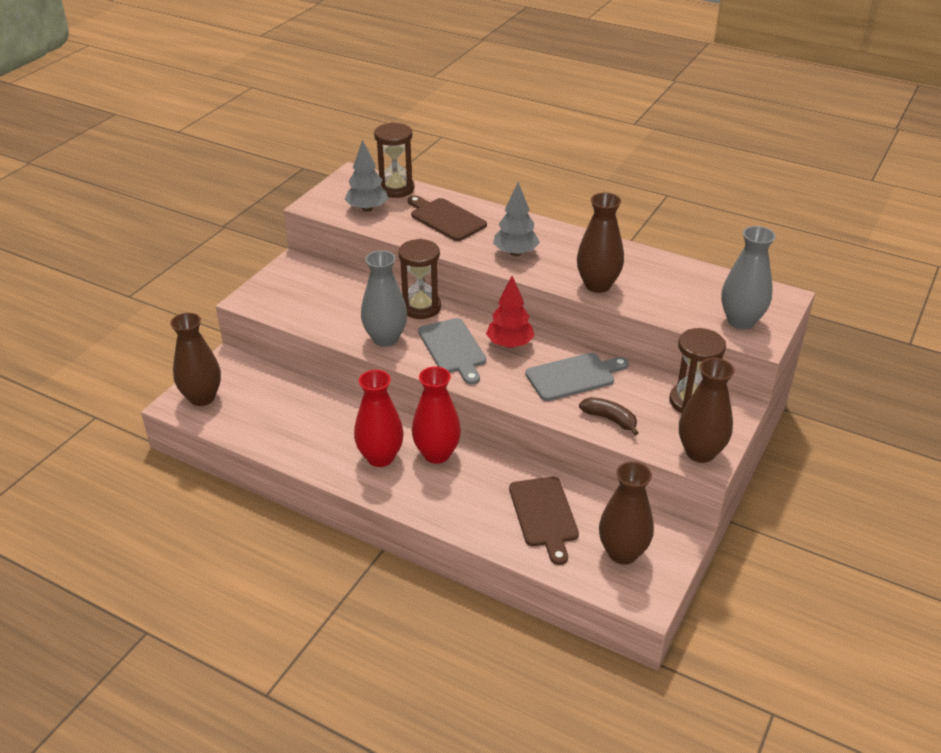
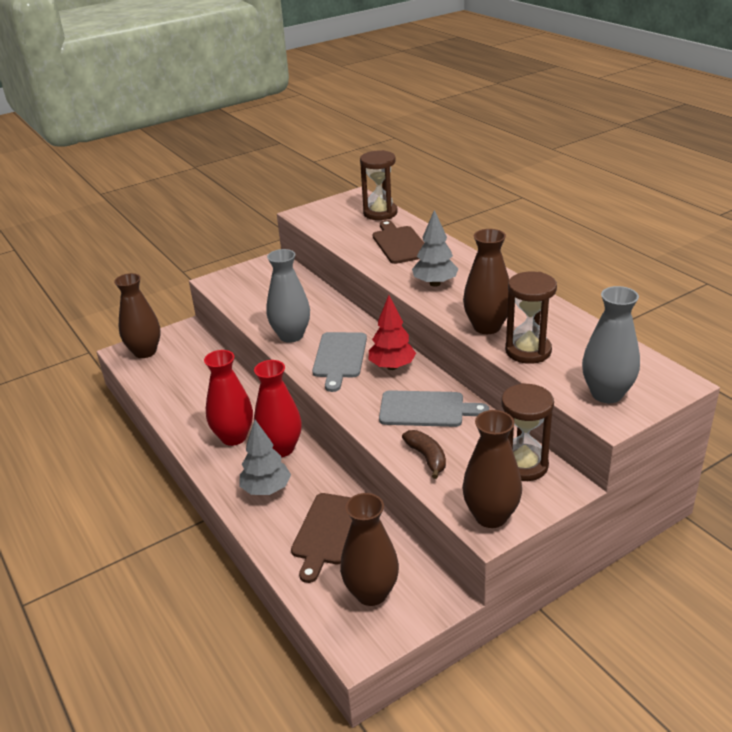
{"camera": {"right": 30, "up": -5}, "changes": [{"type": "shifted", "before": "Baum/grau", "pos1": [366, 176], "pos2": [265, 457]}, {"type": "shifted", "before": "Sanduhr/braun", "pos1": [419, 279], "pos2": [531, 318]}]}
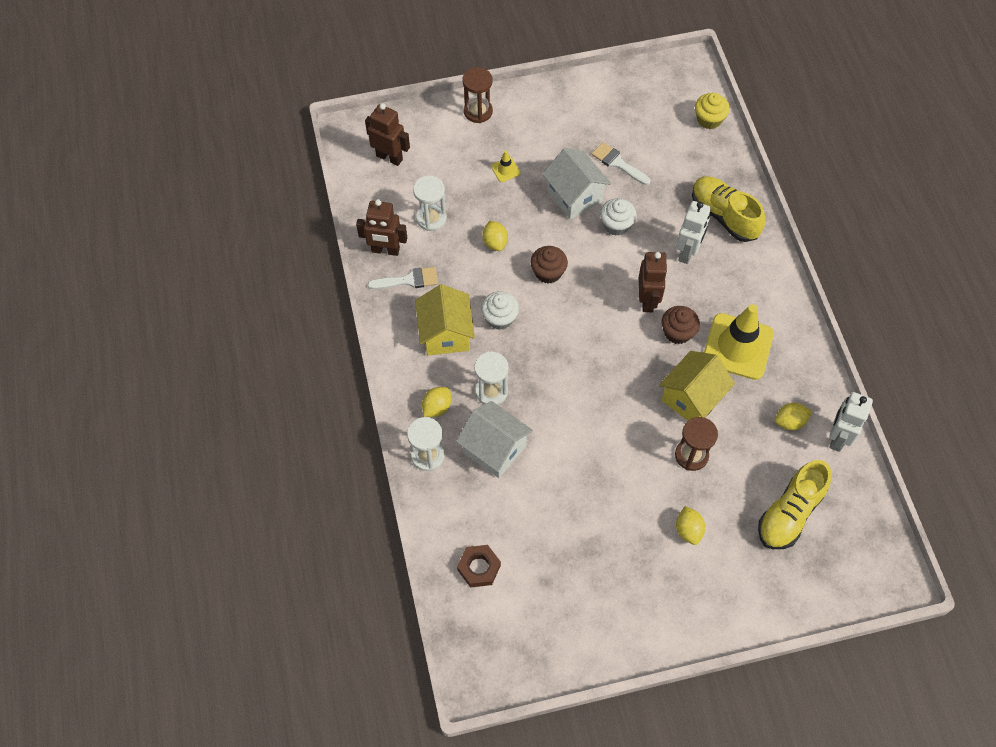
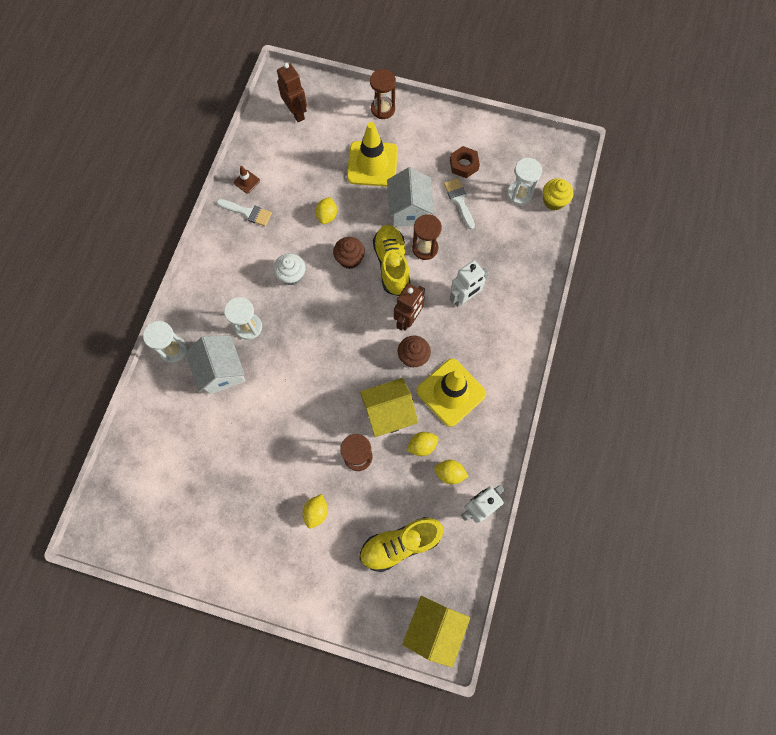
{"camera": {"right": 30, "up": 10}, "changes": [{"type": "scaled", "before": "Leitkegel/gelb", "pos1": [506, 166], "pos2": [372, 154], "scale": 2.4}, {"type": "shifted", "before": "Sanduhr/weiß", "pos1": [430, 203], "pos2": [524, 181]}, {"type": "shifted", "before": "Schuh/gelb", "pos1": [728, 209], "pos2": [392, 260]}, {"type": "swapped", "before": "Muffin/weiß", "after": "Sanduhr/braun", "pos1": [618, 217], "pos2": [427, 237]}, {"type": "swapped", "before": "Roboter/braun", "after": "Leitkegel/braun", "pos1": [381, 227], "pos2": [247, 180]}, {"type": "shifted", "before": "Haus/gelb", "pos1": [445, 319], "pos2": [436, 632]}, {"type": "shifted", "before": "Zitrone/gelb", "pos1": [436, 402], "pos2": [422, 444]}, {"type": "shifted", "before": "Sechskantmutter/braun", "pos1": [479, 566], "pos2": [465, 162]}]}
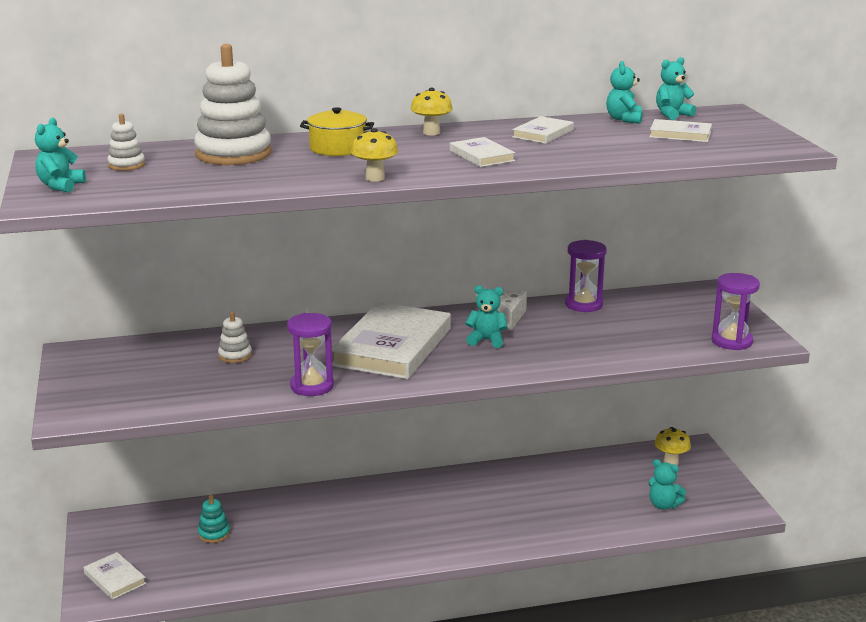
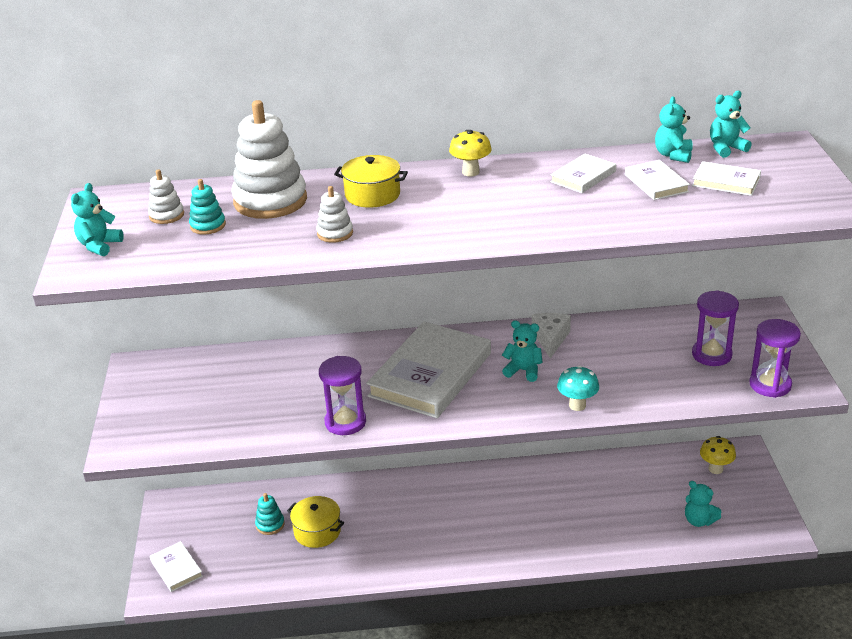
{"camera": {"right": 10, "up": 10}, "changes": [{"type": "gone", "before": "Pilz/gelb", "pos1": [374, 155]}, {"type": "shifted", "before": "Buch/weiß", "pos1": [482, 152], "pos2": [657, 180]}, {"type": "shifted", "before": "Sanduhr/lila", "pos1": [586, 276], "pos2": [715, 328]}, {"type": "shifted", "before": "Stapelspielzeug/weiß", "pos1": [235, 337], "pos2": [334, 214]}, {"type": "new", "after": "Stapelspielzeug/türkis", "pos2": [207, 207]}, {"type": "new", "after": "Pilz/türkis", "pos2": [578, 388]}, {"type": "new", "after": "Kochtopf/gelb", "pos2": [315, 522]}]}
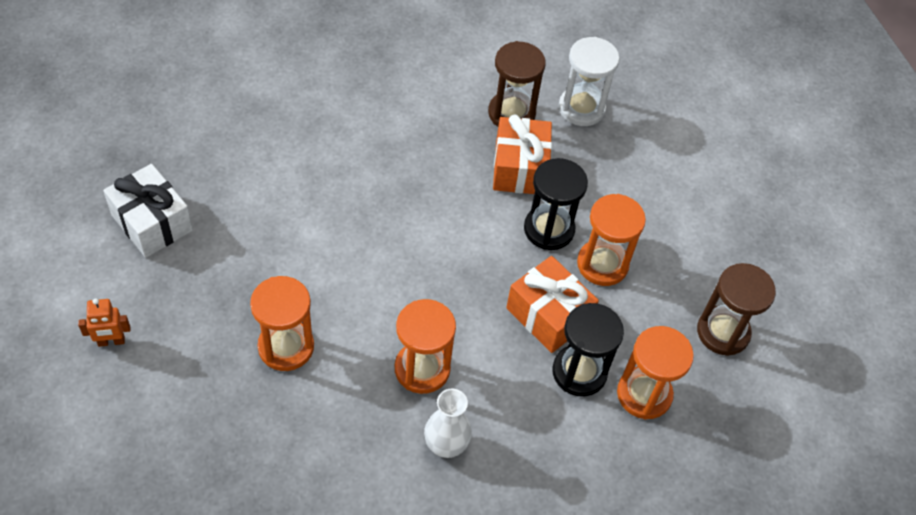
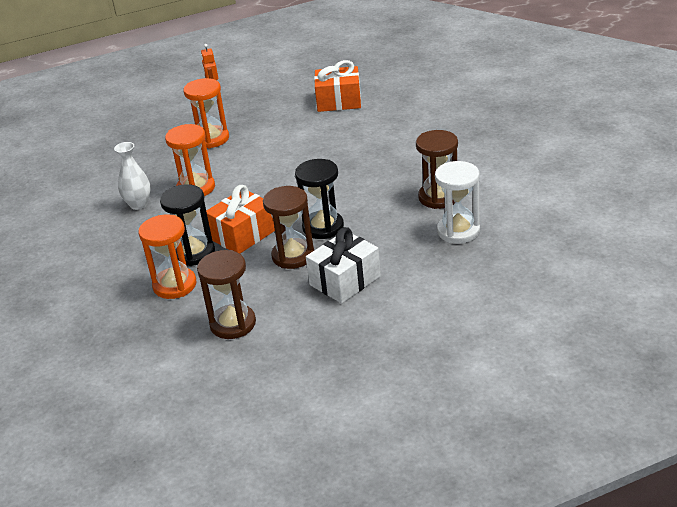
{"camera": {"right": 95, "up": -20}, "changes": [{"type": "shifted", "before": "Geschenk/orange", "pos1": [522, 154], "pos2": [337, 86]}, {"type": "shifted", "before": "Geschenk/weiß", "pos1": [148, 211], "pos2": [343, 265]}, {"type": "repainted", "before": "Sanduhr/orange", "after": "Sanduhr/braun", "pos1": [611, 240], "pos2": [288, 227]}]}
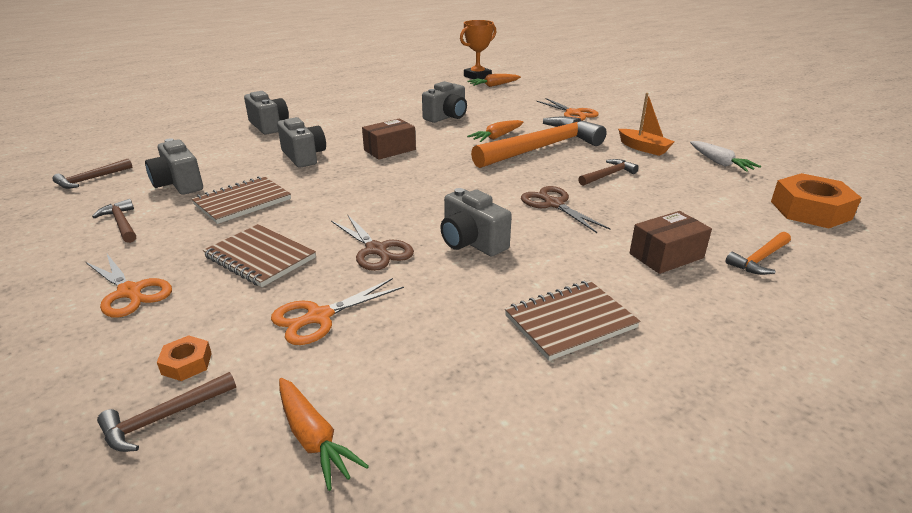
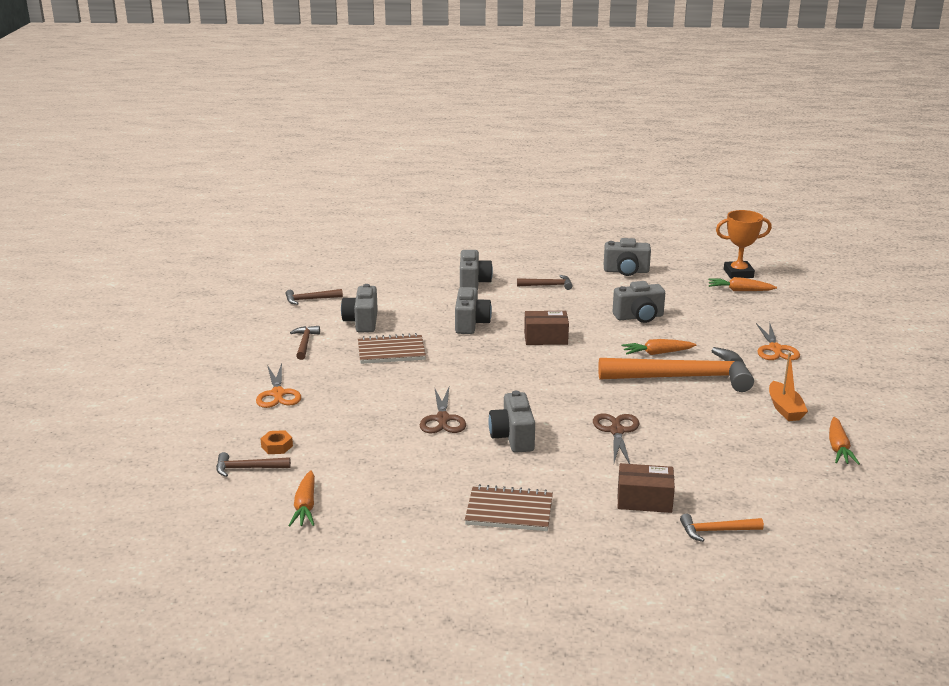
{"camera": {"right": 35, "up": -5}, "changes": [{"type": "repainted", "before": "Karotte/weiß", "after": "Karotte/orange", "pos1": [725, 156], "pos2": [844, 441]}, {"type": "shifted", "before": "Hammer/braun", "pos1": [608, 172], "pos2": [544, 282]}, {"type": "gone", "before": "Sechskantmutter/orange", "pos1": [816, 200]}, {"type": "gone", "before": "Notizbuch/braun", "pos1": [259, 255]}, {"type": "gone", "before": "Schere/orange", "pos1": [337, 311]}, {"type": "new", "after": "Kamera/grau", "pos2": [627, 257]}]}
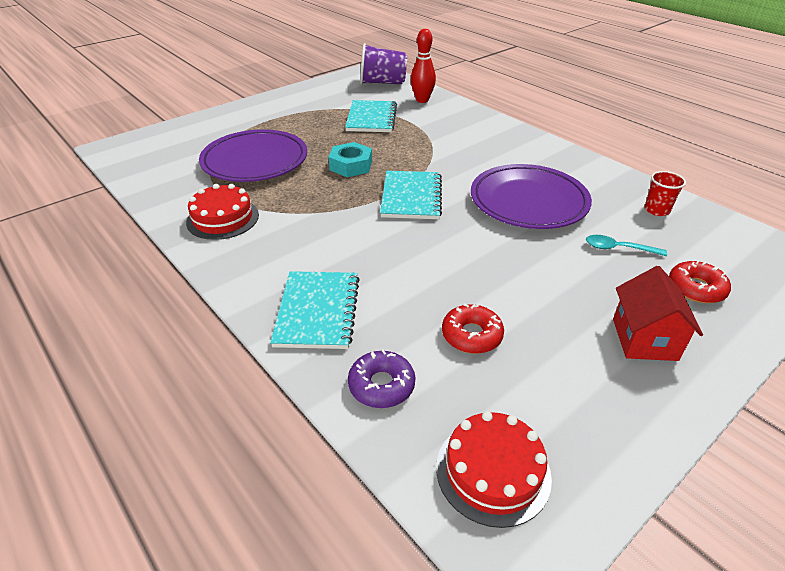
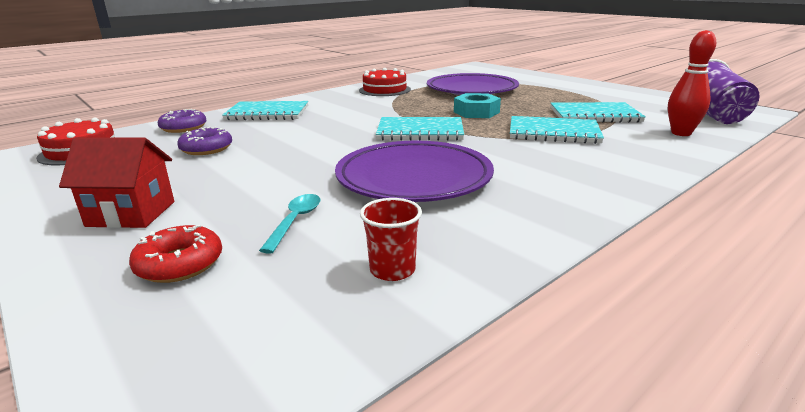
{"camera": {"right": 90, "up": -15}, "changes": [{"type": "repainted", "before": "Donut/rot", "after": "Donut/lila", "pos1": [473, 329], "pos2": [204, 141]}, {"type": "new", "after": "Notizbuch/türkis", "pos2": [557, 130]}]}
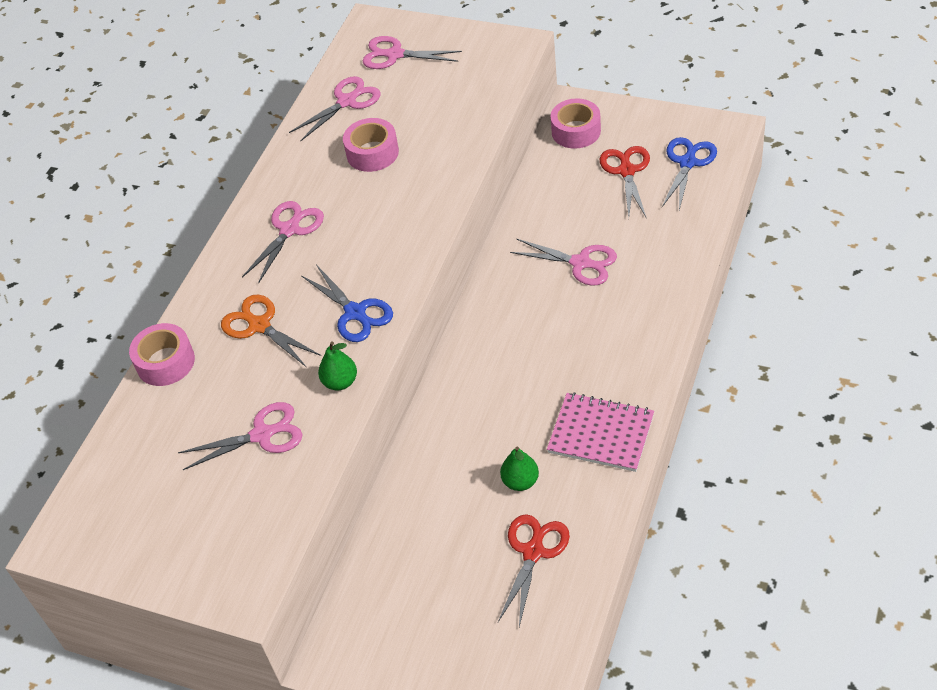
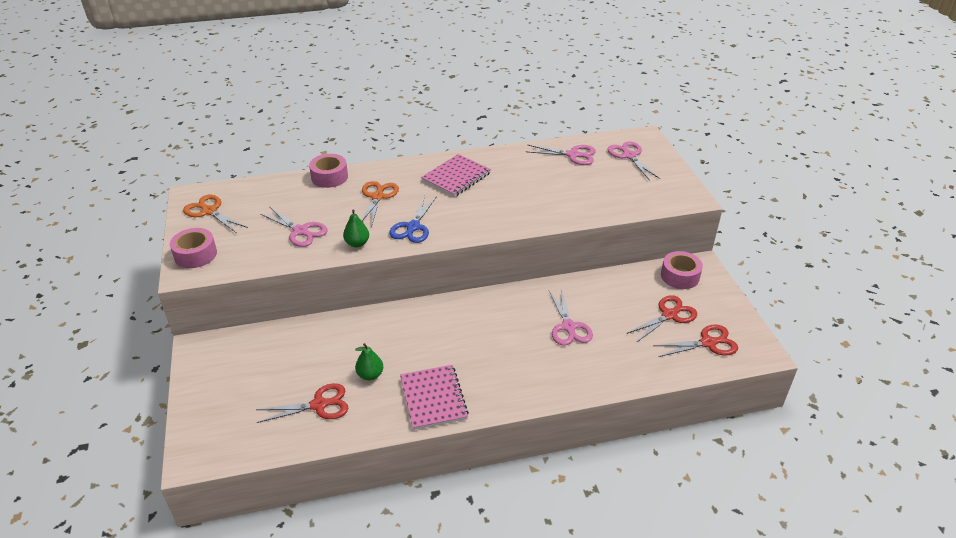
{"camera": {"right": 50, "up": -10}, "changes": [{"type": "shifted", "before": "Klebeband/rosa", "pos1": [371, 145], "pos2": [193, 248]}, {"type": "repainted", "before": "Schere/blau", "after": "Schere/rot", "pos1": [689, 173], "pos2": [695, 341]}, {"type": "swapped", "before": "Schere/rosa", "after": "Notizbuch/rosa", "pos1": [283, 242], "pos2": [456, 175]}, {"type": "new", "after": "Schere/orange", "pos2": [215, 214]}]}
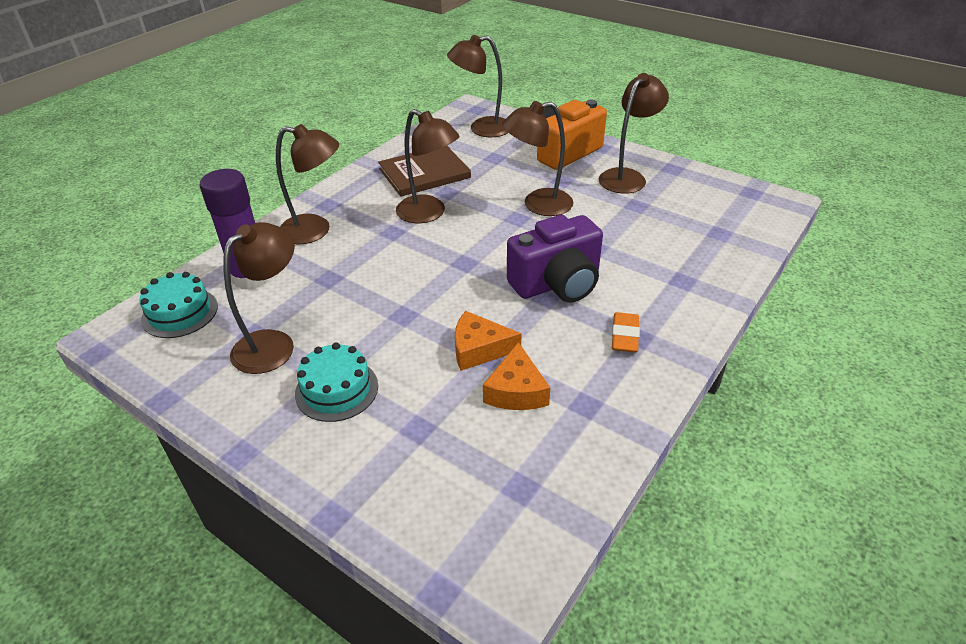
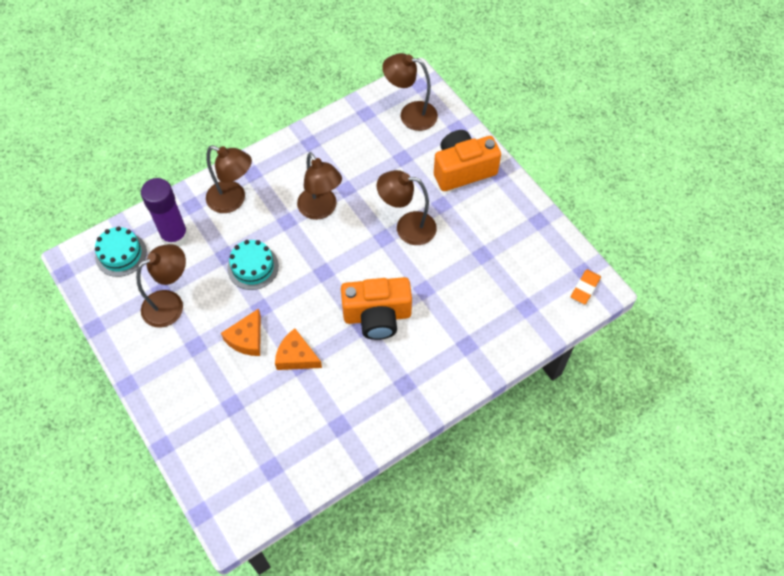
{"camera": {"right": 20, "up": 20}, "changes": [{"type": "gone", "before": "Lampe/braun", "pos1": [634, 133]}, {"type": "gone", "before": "Buch/braun", "pos1": [424, 171]}, {"type": "repainted", "before": "Kamera/lila", "after": "Kamera/orange", "pos1": [555, 258], "pos2": [376, 308]}, {"type": "shifted", "before": "Radiergummi/orange", "pos1": [626, 332], "pos2": [586, 286]}, {"type": "shifted", "before": "Käse/orange", "pos1": [516, 376], "pos2": [241, 332]}, {"type": "shifted", "before": "Kuchen/türkis", "pos1": [336, 382], "pos2": [253, 265]}]}
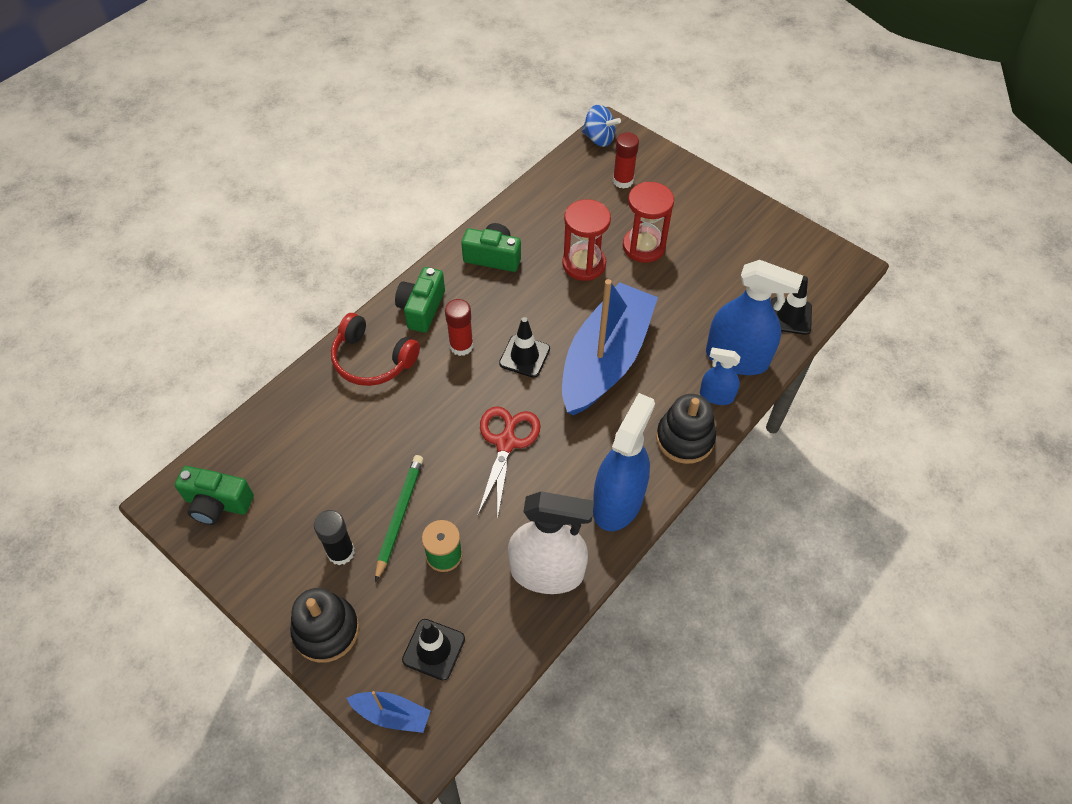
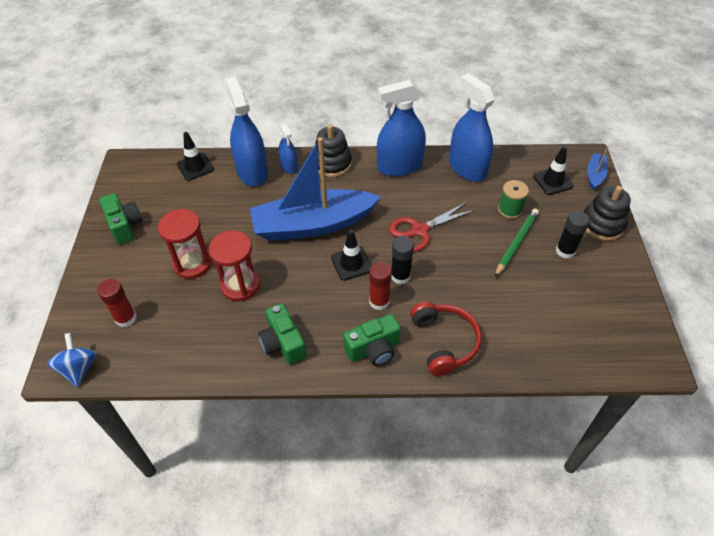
{"camera": {"right": -130, "up": -5}, "changes": [{"type": "rotated", "before": "Bleistift/grün", "pos1": [399, 518], "pos2": [517, 243], "turn": 150}, {"type": "shifted", "before": "Kamera/grün", "pos1": [214, 495], "pos2": [120, 218]}, {"type": "repainted", "before": "Sprühflasche/weiß", "after": "Sprühflasche/blau", "pos1": [551, 542], "pos2": [472, 127]}, {"type": "rotated", "before": "Boot/blau", "pos1": [388, 712], "pos2": [597, 168], "turn": 45}, {"type": "new", "after": "Klebestift/schwarz", "pos2": [402, 260]}]}
